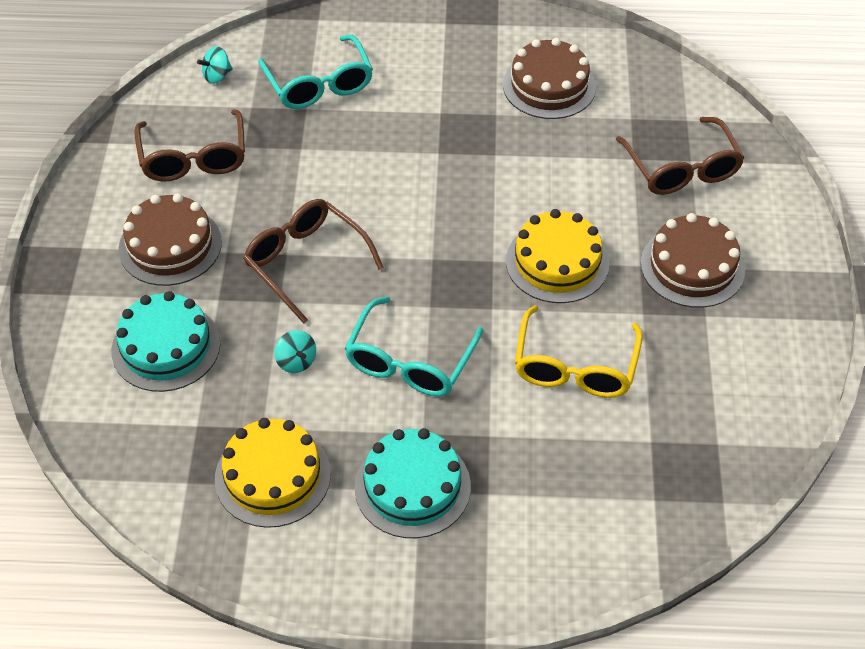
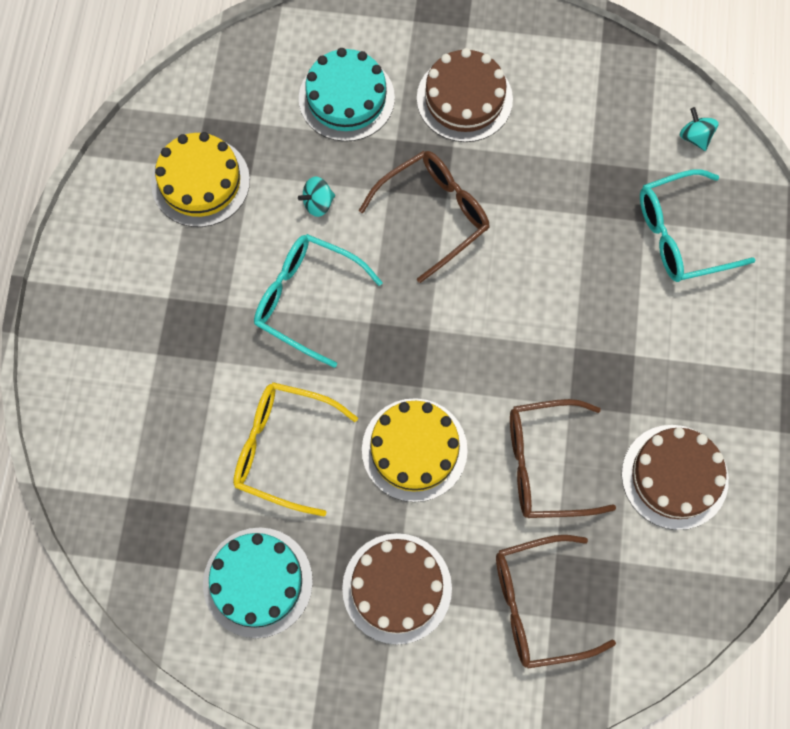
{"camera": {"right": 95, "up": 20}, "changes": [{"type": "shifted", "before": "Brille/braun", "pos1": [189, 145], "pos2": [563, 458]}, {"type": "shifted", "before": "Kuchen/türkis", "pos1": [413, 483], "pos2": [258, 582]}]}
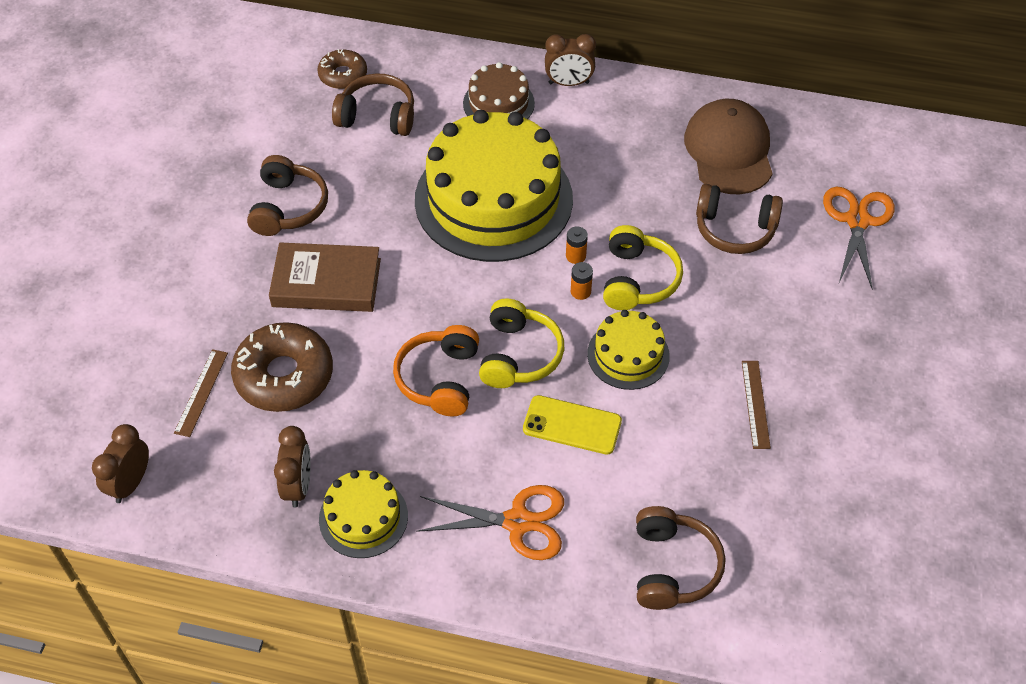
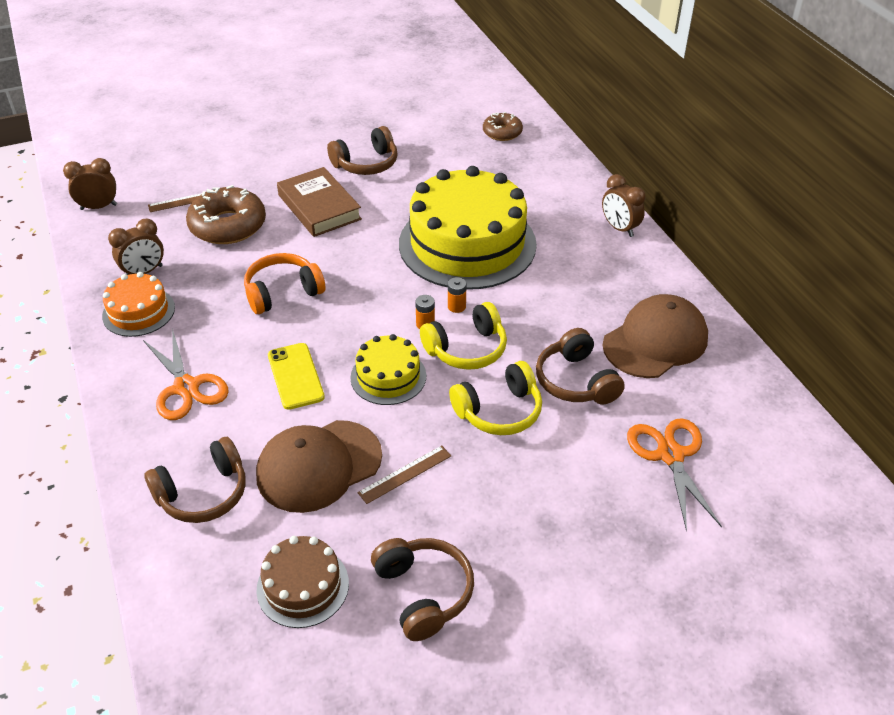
{"camera": {"right": 55, "up": -10}, "changes": [{"type": "shifted", "before": "Kuchen/braun", "pos1": [499, 90], "pos2": [303, 582]}, {"type": "shifted", "before": "Kopfhörer/braun", "pos1": [373, 104], "pos2": [422, 589]}, {"type": "rotated", "before": "Schere/orange", "pos1": [859, 238], "pos2": [674, 474], "turn": -75}, {"type": "shifted", "before": "Kopfhörer/gelb", "pos1": [521, 343], "pos2": [495, 398]}, {"type": "repainted", "before": "Kuchen/gelb", "after": "Kuchen/orange", "pos1": [363, 514], "pos2": [138, 304]}, {"type": "new", "after": "Kappe/braun", "pos2": [319, 466]}]}
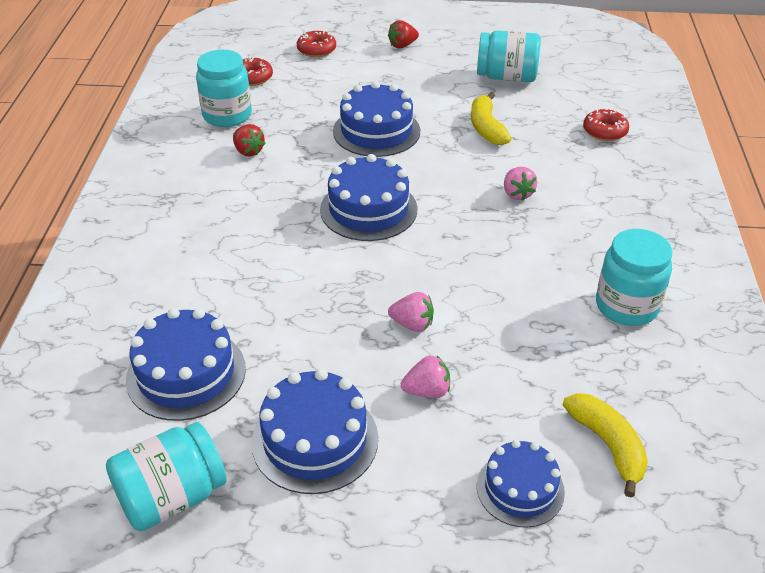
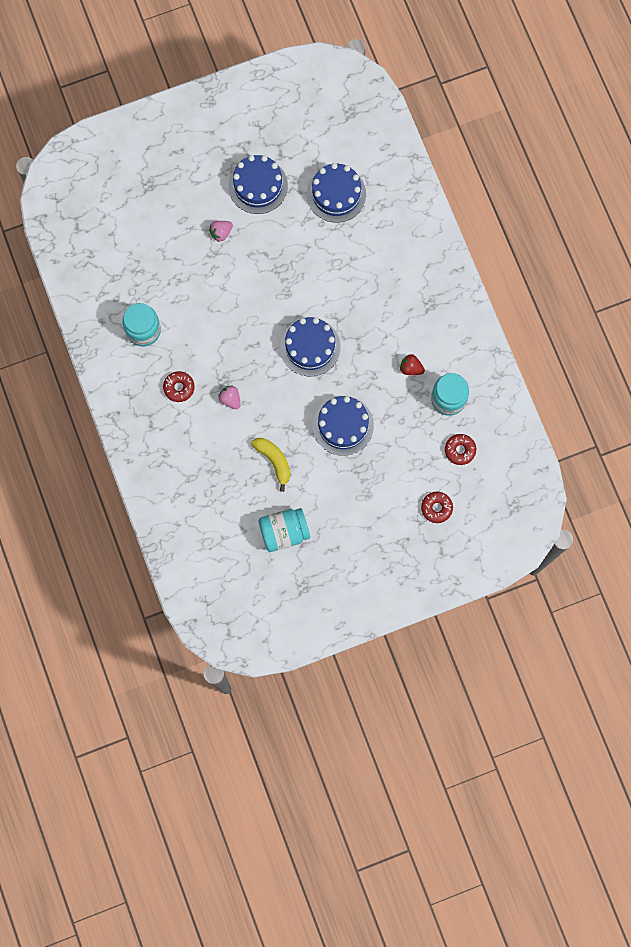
{"camera": {"right": 155, "up": 35}, "changes": [{"type": "gone", "before": "Erdbeere/rot", "pos1": [403, 34]}, {"type": "shifted", "before": "Donut/rot", "pos1": [606, 124], "pos2": [178, 386]}, {"type": "gone", "before": "Erdbeere/rosa", "pos1": [411, 312]}, {"type": "gone", "before": "Banane/gelb", "pos1": [605, 445]}, {"type": "gone", "before": "Einmachglas/türkis", "pos1": [166, 476]}, {"type": "gone", "before": "Kuchen/blau", "pos1": [521, 484]}]}
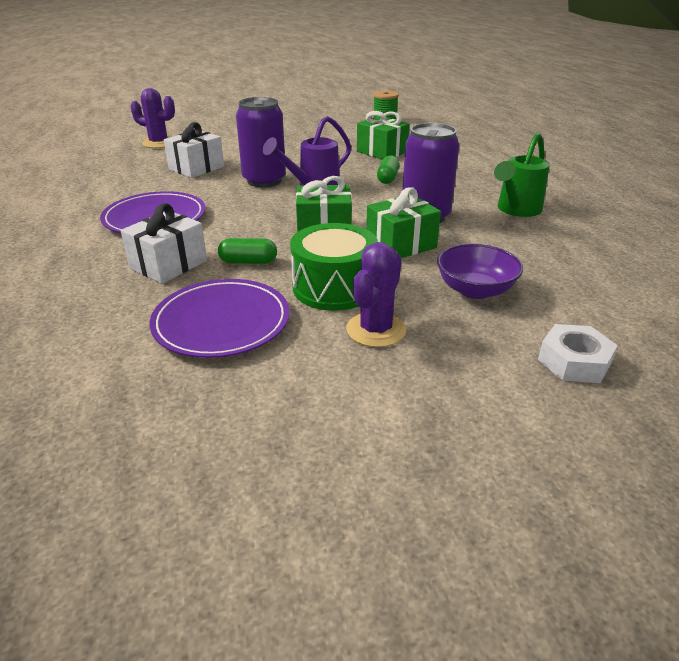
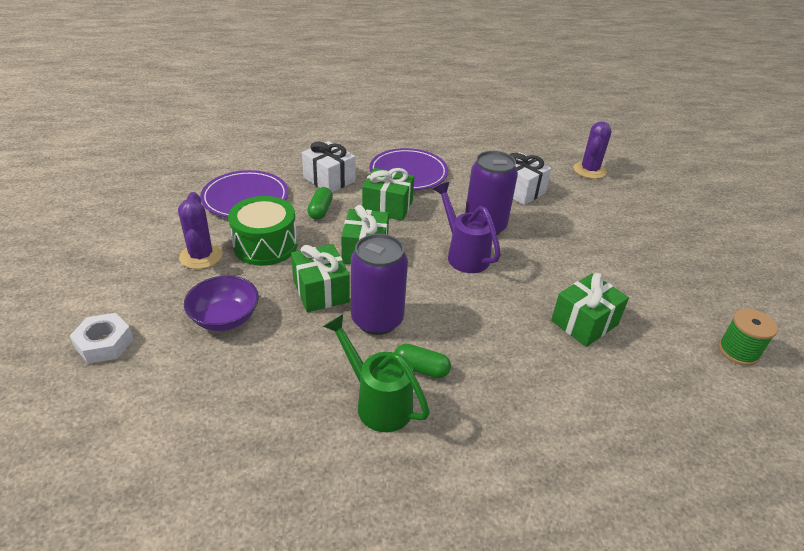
{"camera": {"right": 95, "up": 5}, "changes": [{"type": "shifted", "before": "Kapsel/grün", "pos1": [388, 169], "pos2": [423, 361]}, {"type": "rotated", "before": "Kaktus/lila", "pos1": [376, 294], "pos2": [200, 230], "turn": 45}, {"type": "new", "after": "Geschenk/grün", "pos2": [388, 194]}]}
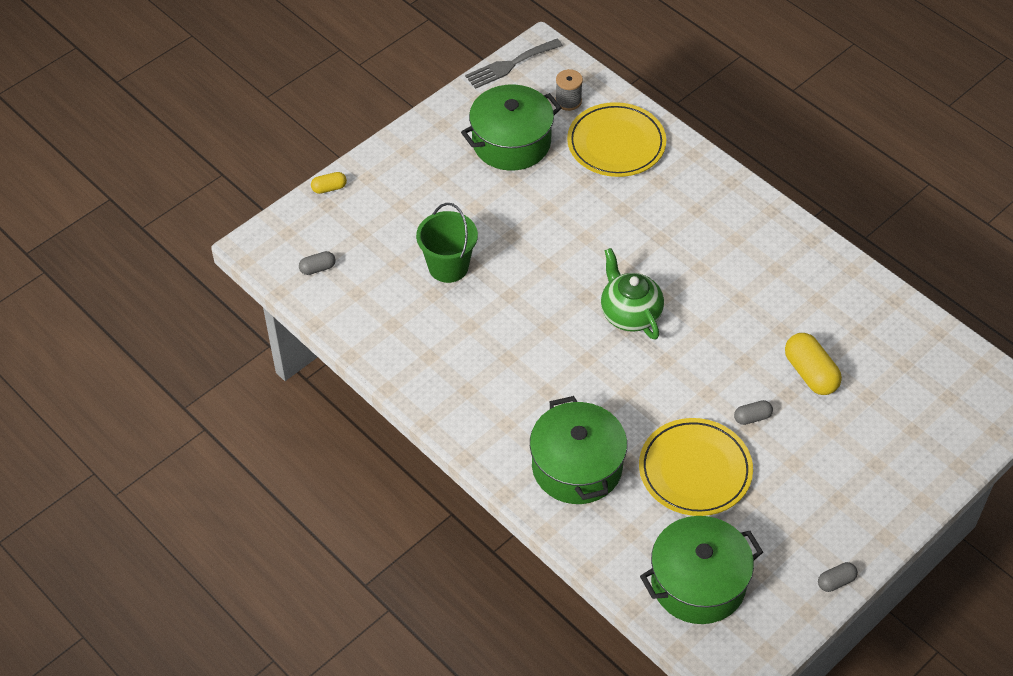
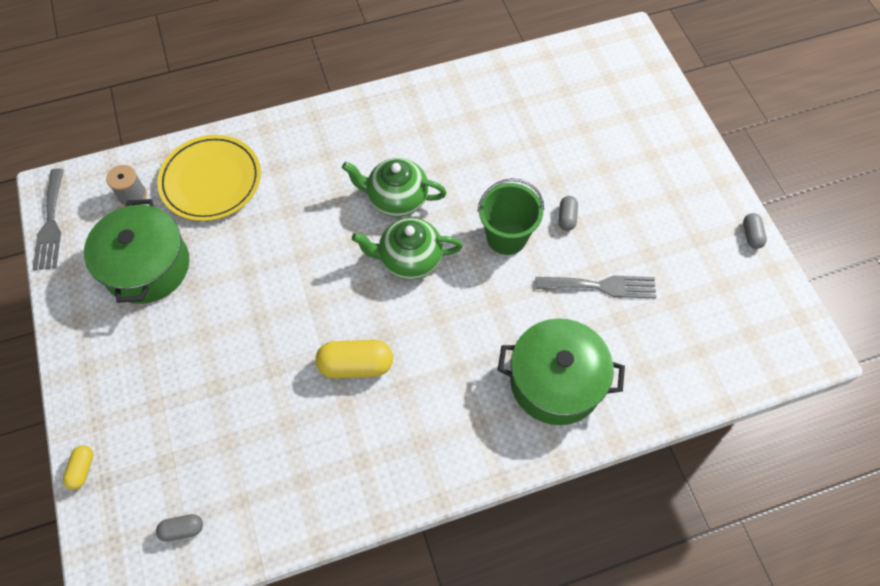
{"camera": {"right": -65, "up": 10}, "changes": [{"type": "shifted", "before": "Eimer/grün", "pos1": [447, 243], "pos2": [511, 216]}, {"type": "rotated", "before": "Kapsel/grau", "pos1": [317, 263], "pos2": [179, 528], "turn": 75}, {"type": "shifted", "before": "Kapsel/gelb", "pos1": [813, 364], "pos2": [354, 359]}, {"type": "swapped", "before": "Teller/gelb", "after": "Gabel/grau", "pos1": [696, 467], "pos2": [596, 286]}, {"type": "gone", "before": "Kochtopf/grün", "pos1": [701, 570]}, {"type": "new", "after": "Teekanne/grün", "pos2": [394, 187]}]}
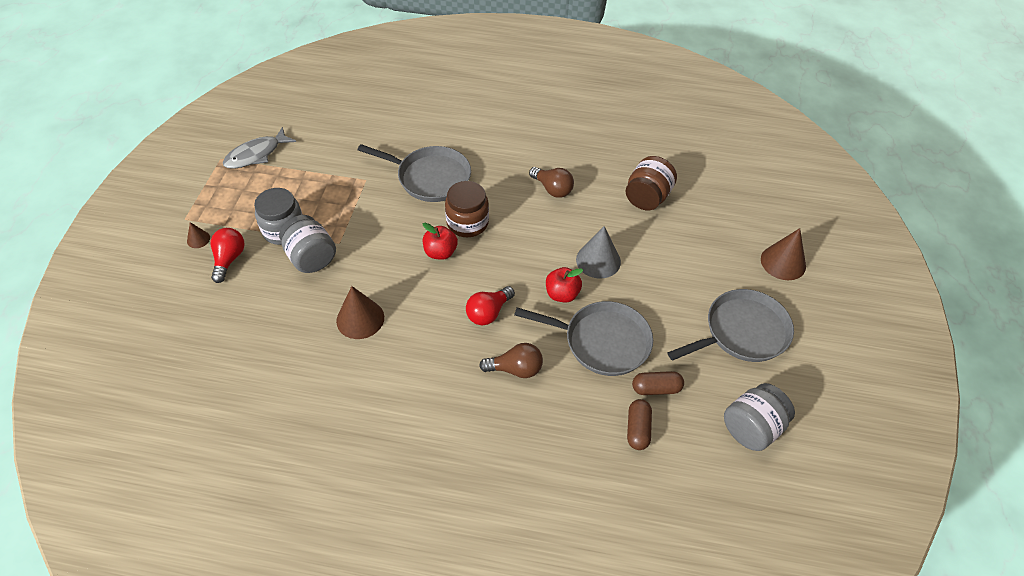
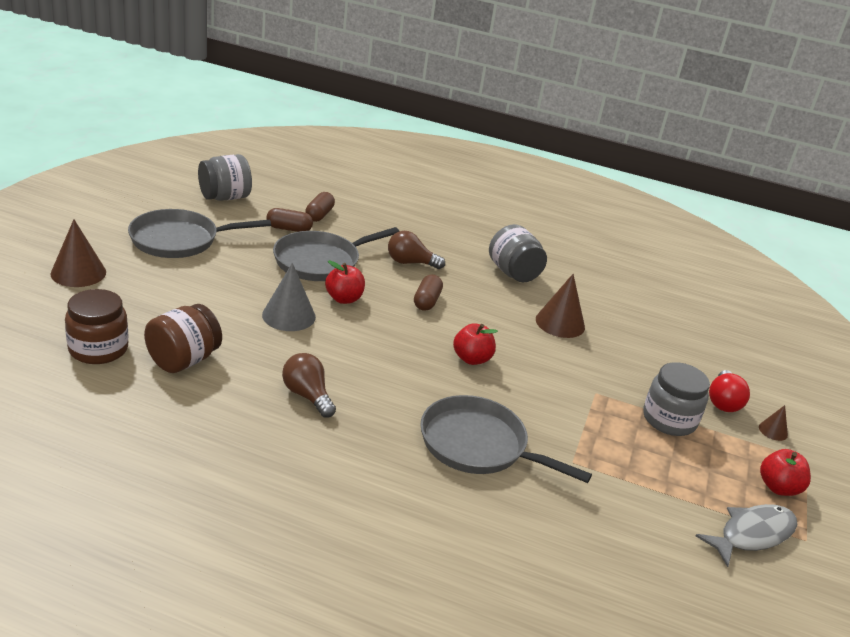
{"camera": {"right": -175, "up": -20}, "changes": [{"type": "shifted", "before": "Einmachglas/braun", "pos1": [467, 209], "pos2": [96, 326]}, {"type": "shifted", "before": "Einmachglas/grau", "pos1": [307, 244], "pos2": [518, 253]}, {"type": "swapped", "before": "Glühbirne/rot", "after": "Kapsel/braun", "pos1": [490, 305], "pos2": [428, 293]}, {"type": "rotated", "before": "Pfanne/grau", "pos1": [583, 338], "pos2": [336, 254], "turn": -60}, {"type": "new", "after": "Apfel/rot", "pos2": [785, 472]}]}
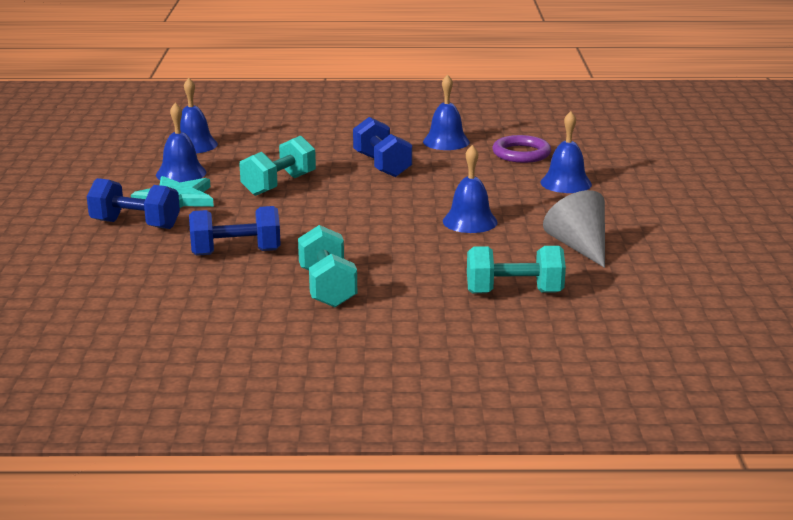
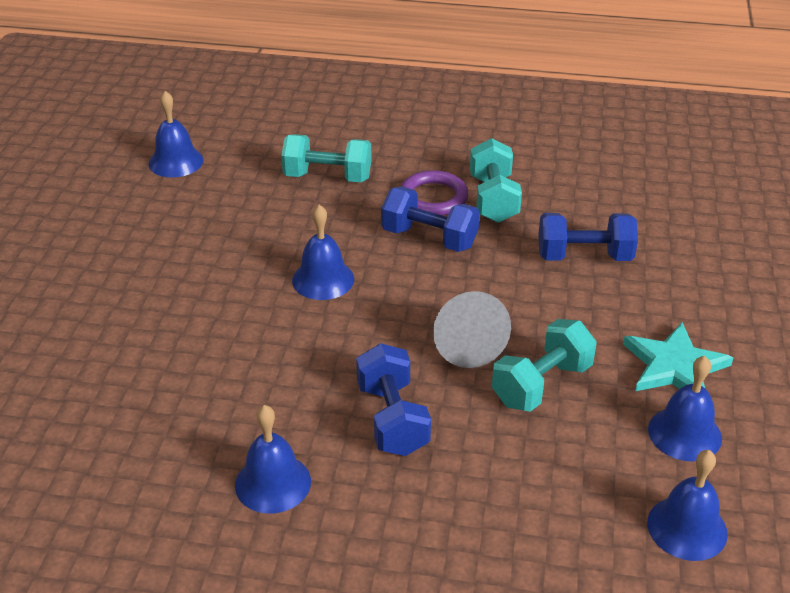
{"camera": {"right": -170, "up": 15}, "changes": [{"type": "shifted", "before": "Glocke/blau", "pos1": [566, 152], "pos2": [176, 134]}, {"type": "shifted", "before": "Ring/lila", "pos1": [521, 149], "pos2": [434, 193]}, {"type": "shifted", "before": "Hantel/blau", "pos1": [133, 203], "pos2": [430, 219]}, {"type": "shifted", "before": "Kegel/grau", "pos1": [574, 229], "pos2": [472, 329]}]}
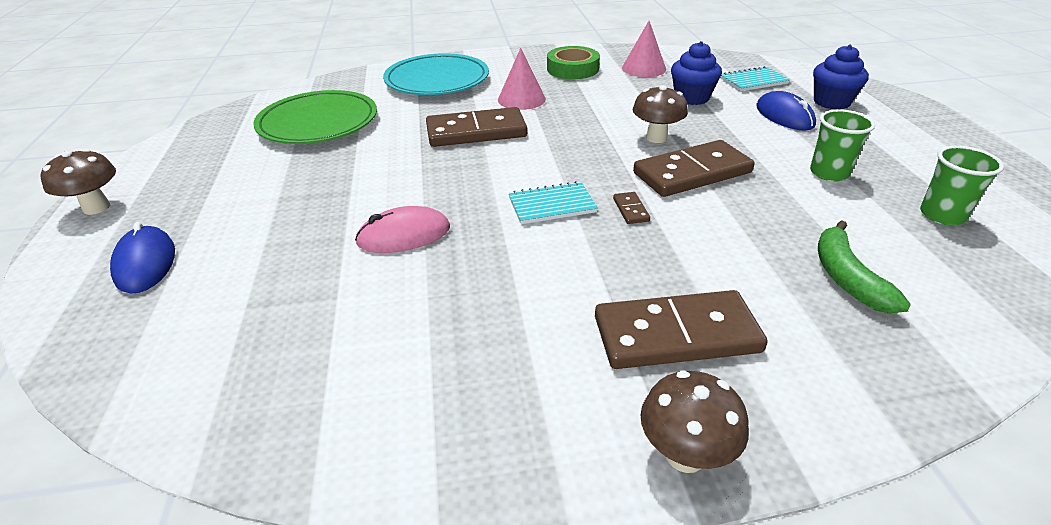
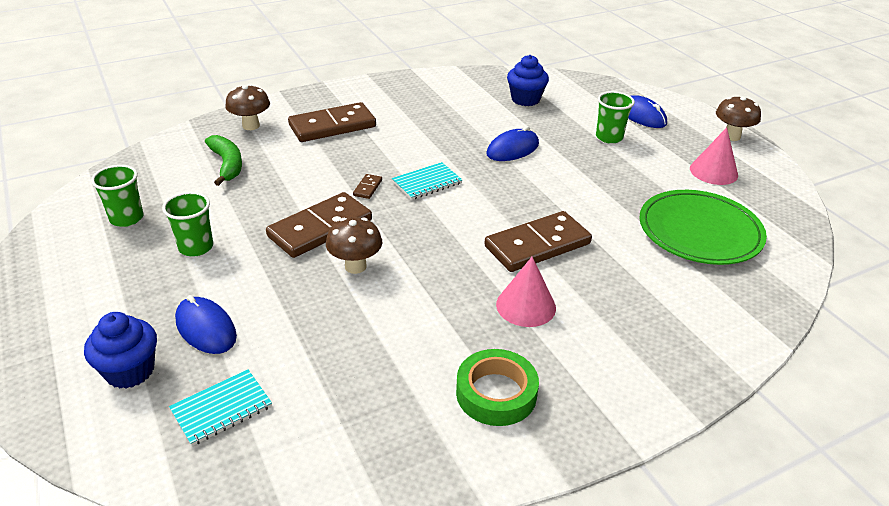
{"camera": {"right": 160, "up": 0}, "changes": [{"type": "shifted", "before": "Kegel/rosa", "pos1": [644, 49], "pos2": [714, 156]}, {"type": "shifted", "before": "Muffin/blau", "pos1": [696, 73], "pos2": [528, 80]}, {"type": "gone", "before": "Teller/türkis", "pos1": [436, 74]}, {"type": "rotated", "before": "Dominostein/braun", "pos1": [631, 208], "pos2": [367, 186], "turn": 45}, {"type": "repainted", "before": "Computermaus/rosa", "after": "Computermaus/blau", "pos1": [402, 229], "pos2": [512, 143]}, {"type": "shifted", "before": "Pilz/braun", "pos1": [695, 422], "pos2": [247, 107]}, {"type": "new", "after": "Becher/grün", "pos2": [615, 117]}]}
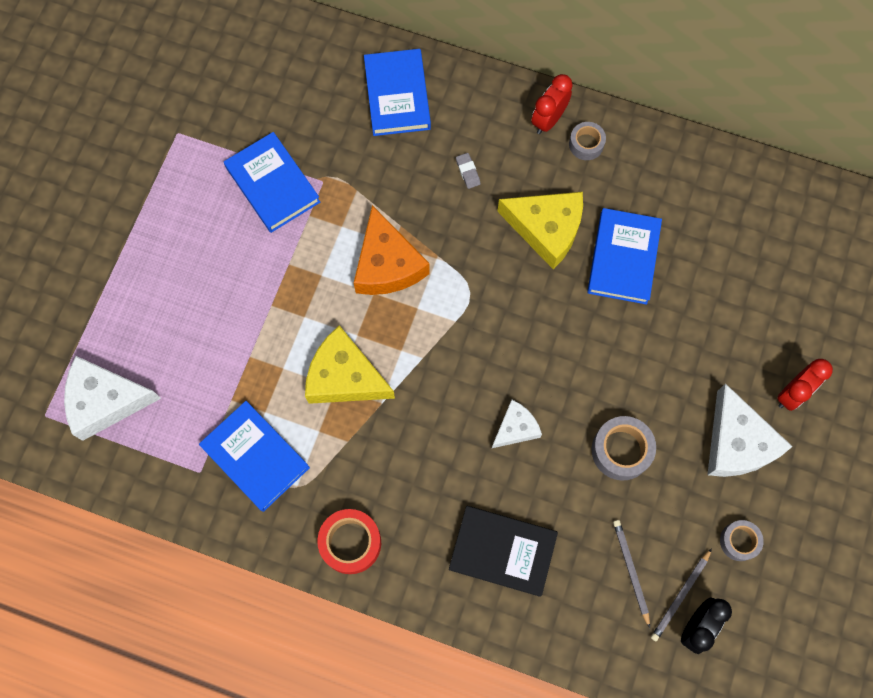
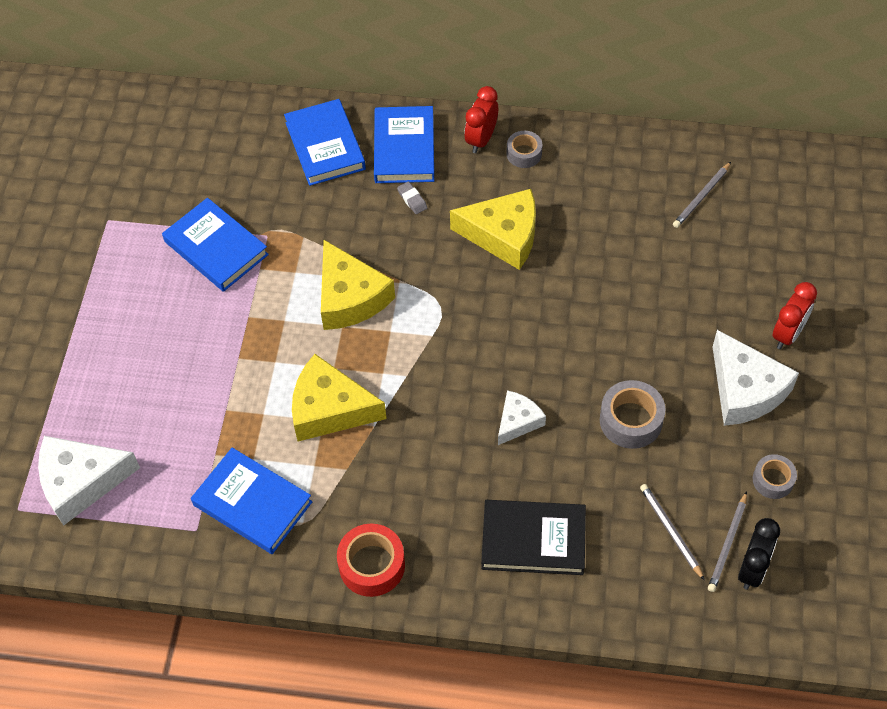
{"camera": {"right": -10, "up": -15}, "changes": [{"type": "repainted", "before": "Käse/orange", "after": "Käse/gelb", "pos1": [392, 250], "pos2": [358, 285]}, {"type": "shifted", "before": "Buch/blau", "pos1": [624, 256], "pos2": [404, 144]}, {"type": "new", "after": "Bleistift/grau", "pos2": [702, 195]}]}
